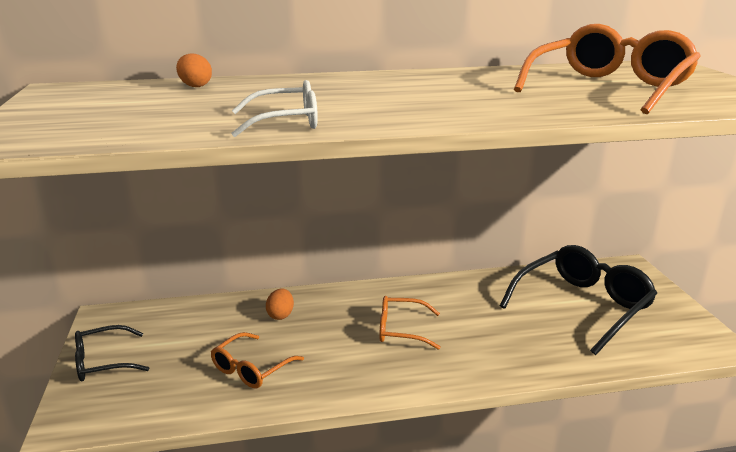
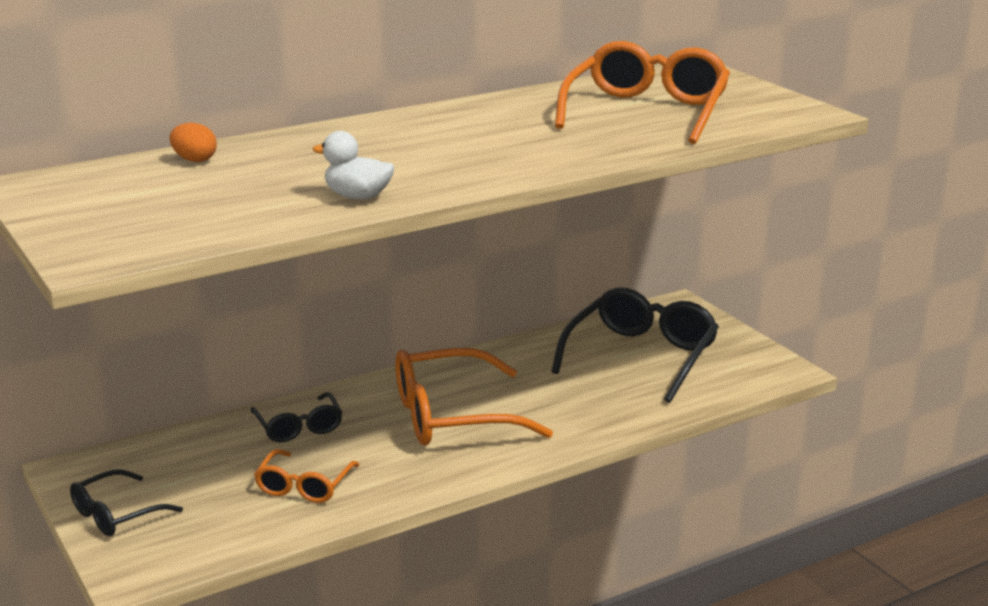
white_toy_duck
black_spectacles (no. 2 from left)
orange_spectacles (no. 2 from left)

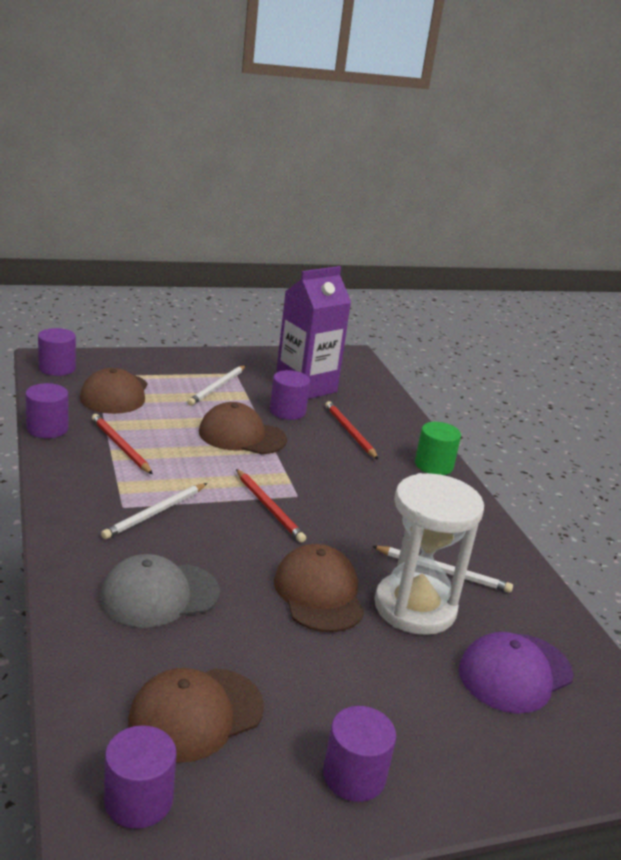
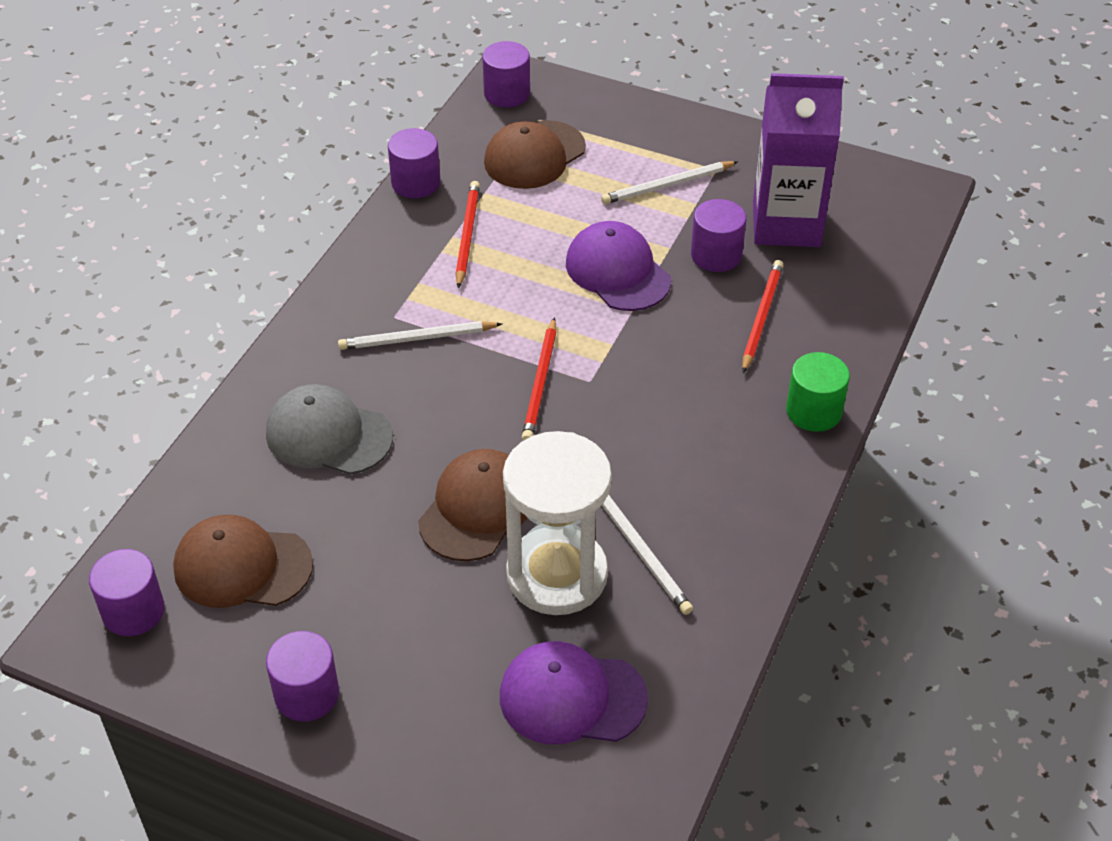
purple_peaked_cap (no. 2 from left)

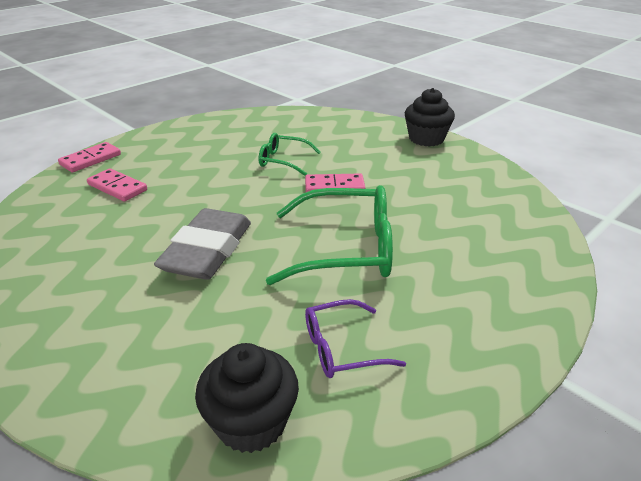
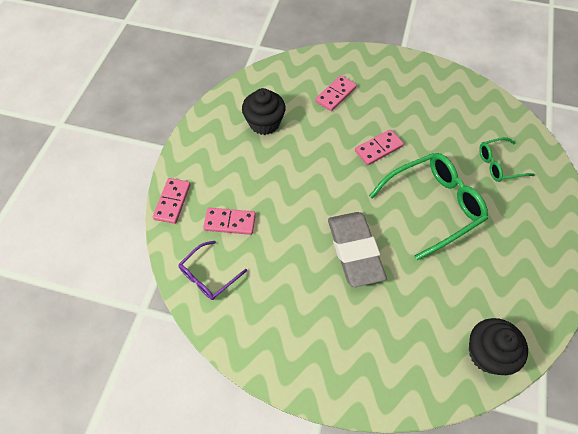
black_muffin (no. 1 from left)
leaf-green_spectacles (no. 2 from left)
purple_spectacles
rose-pink_domino_tile (no. 3 from left)

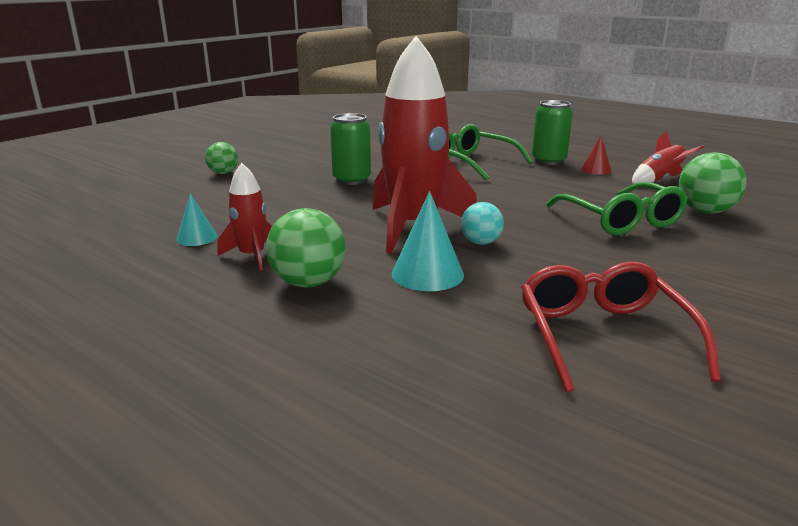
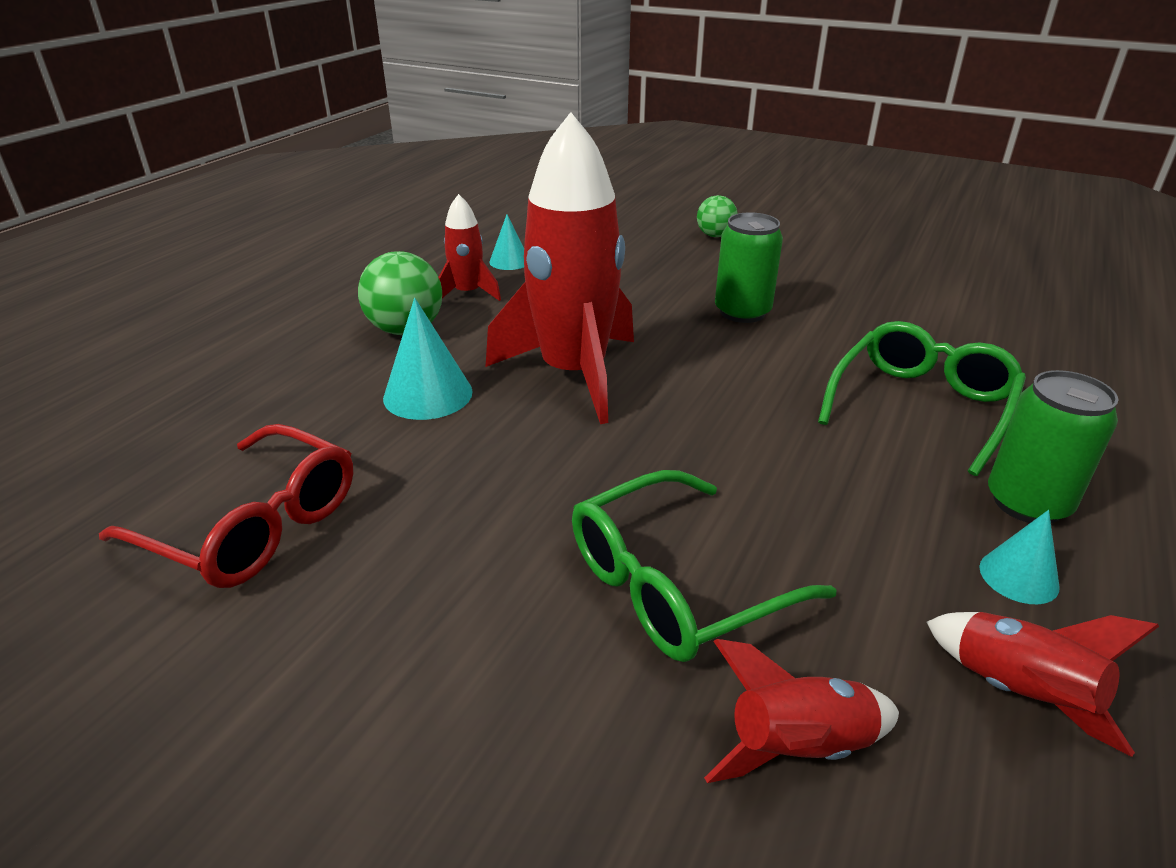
turquoise_cone_shape (no. 3 from left)
scarlet_toy_rocket (no. 3 from left)
turquoise_play_ball
scarlet_spectacles

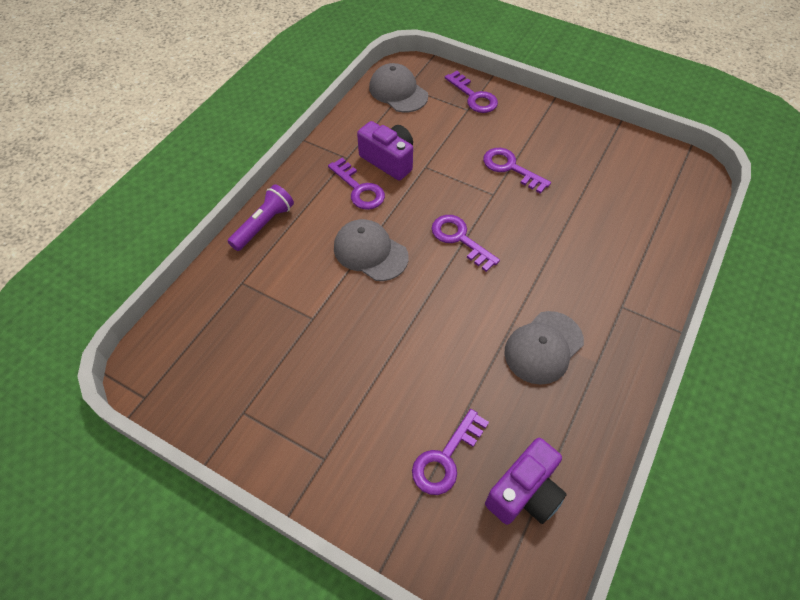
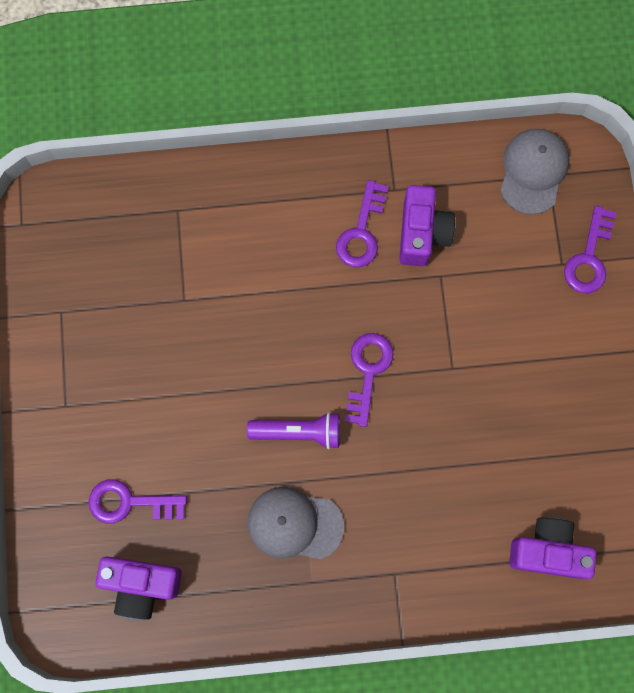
purple_door_key (no. 5 from left in the first image)
purple_torch
gray_peaked_cap (no. 1 from left in the first image)
purple_compact_camera (no. 3 from left)

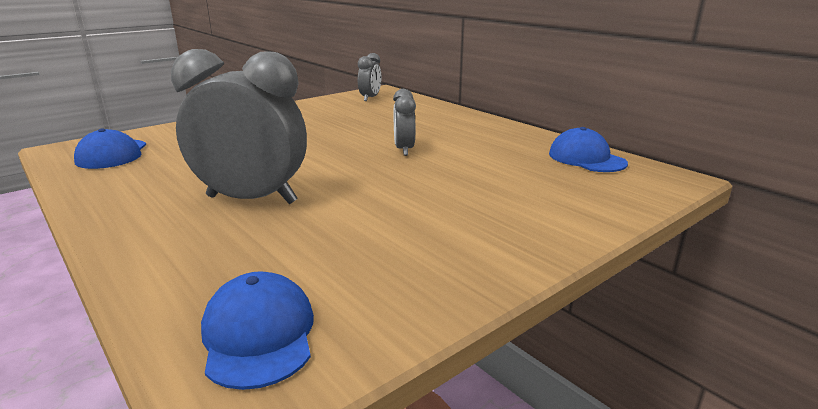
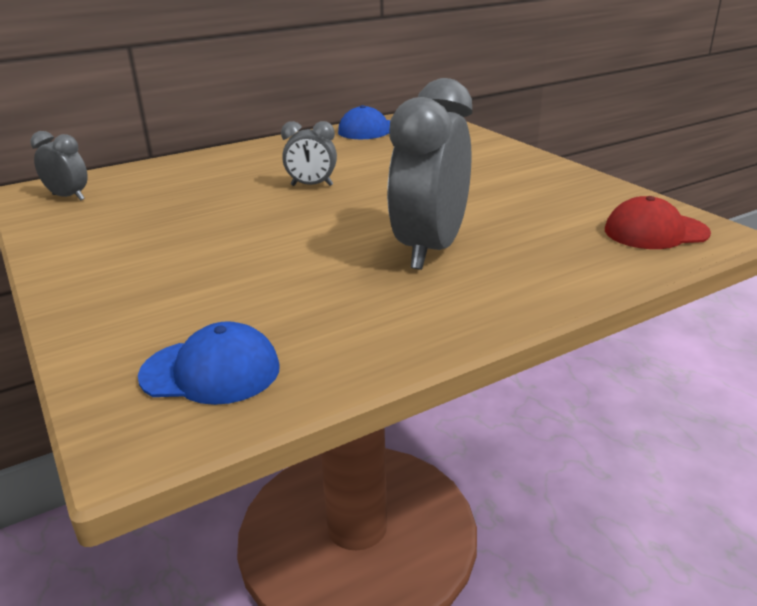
scarlet_peaked_cap

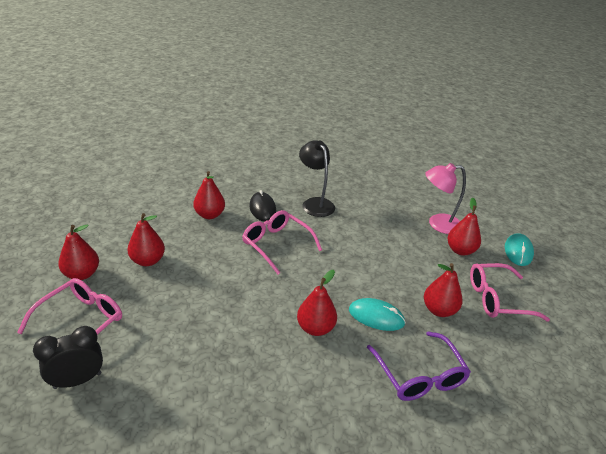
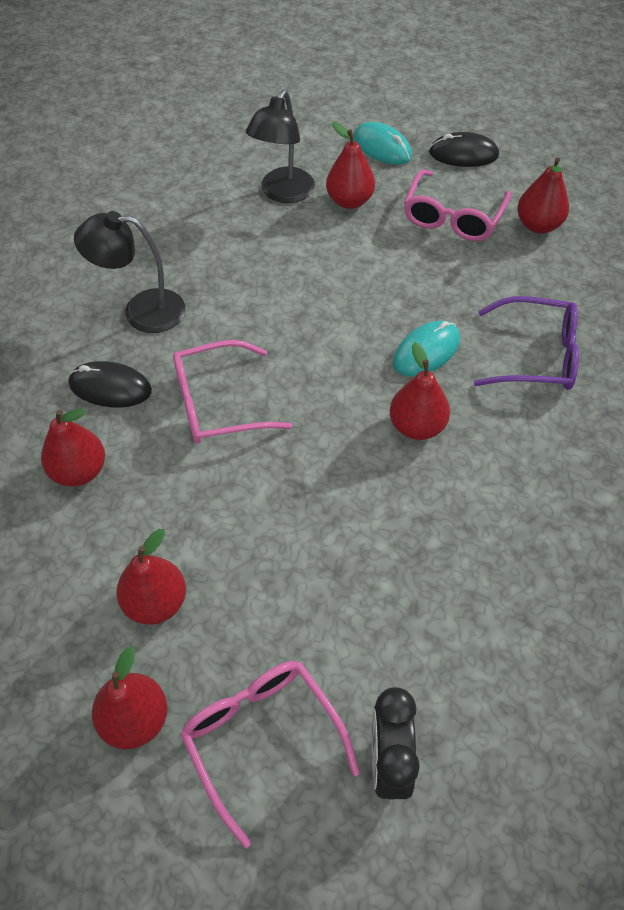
black_reading_lamp (no. 2 from left)
scarlet_pear_fruit (no. 6 from left)
black_computer_mouse (no. 2 from left)

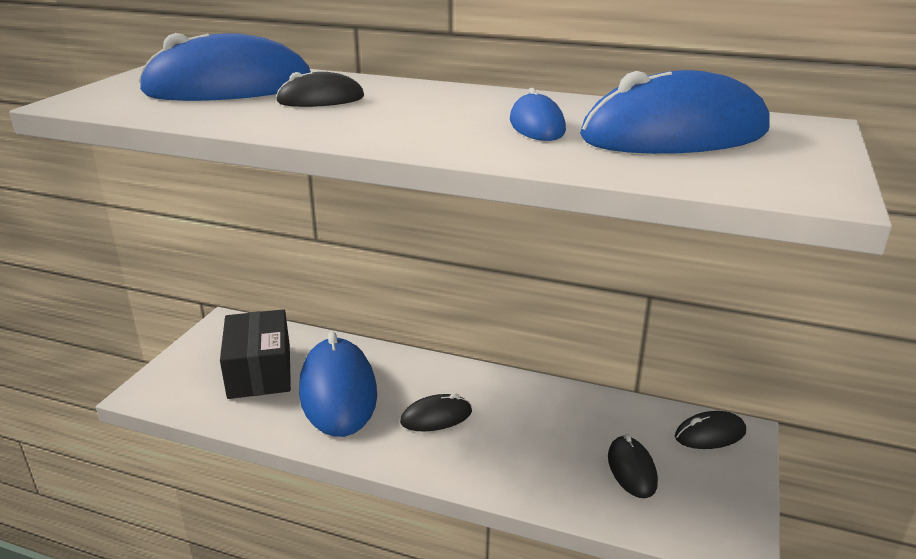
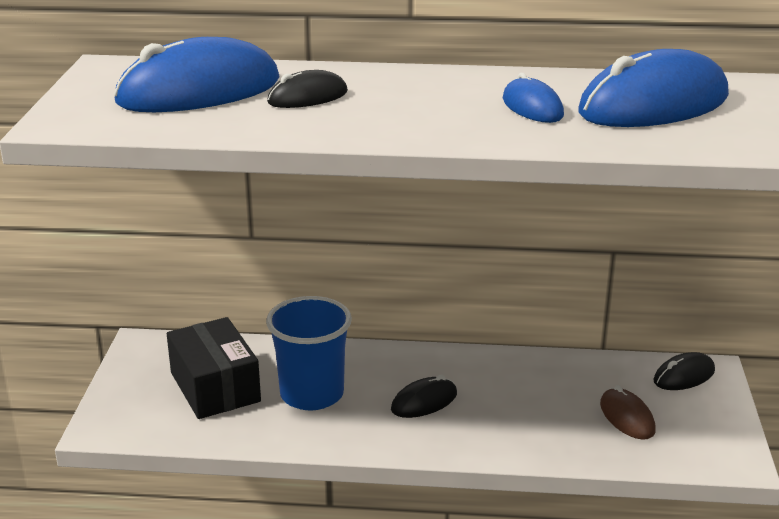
blue_tumbler
brown_computer_mouse

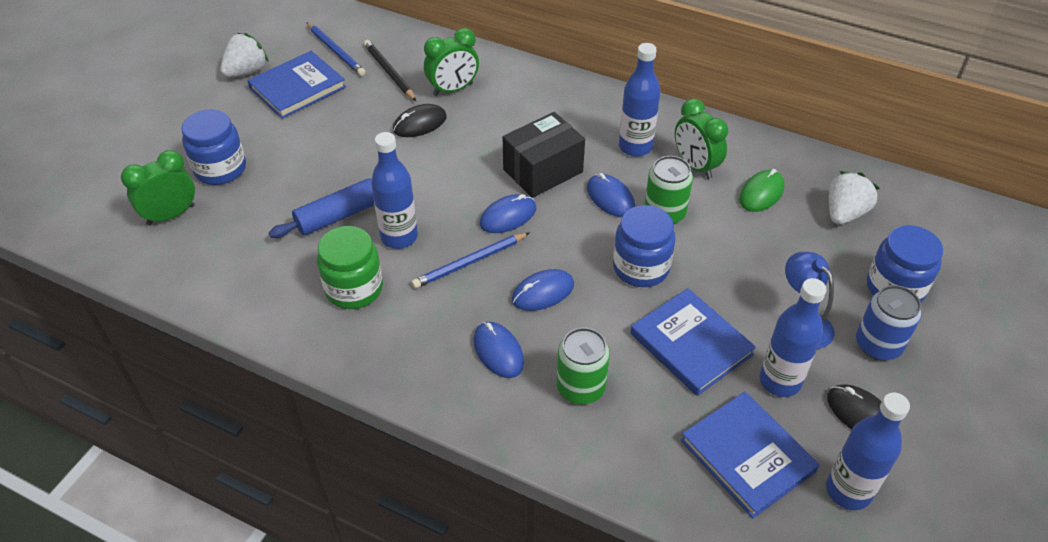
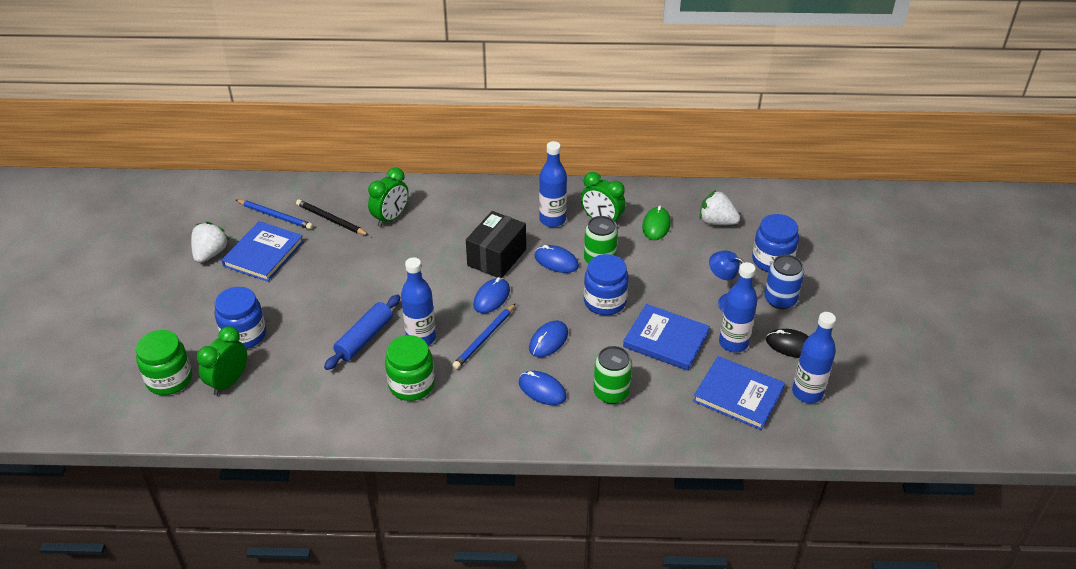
black_computer_mouse (no. 1 from left in the first image)
white_berry (no. 2 from left)
leaf-green_jar (no. 1 from left)

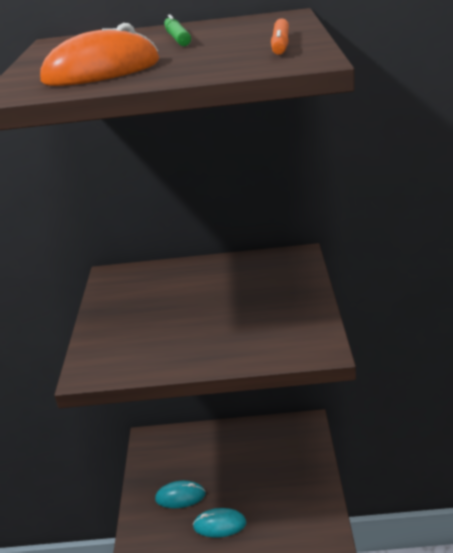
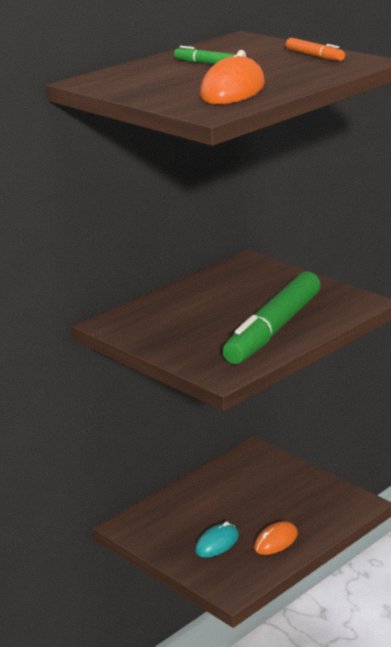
orange_computer_mouse (no. 2 from left)
leaf-green_felt_pen (no. 2 from left)

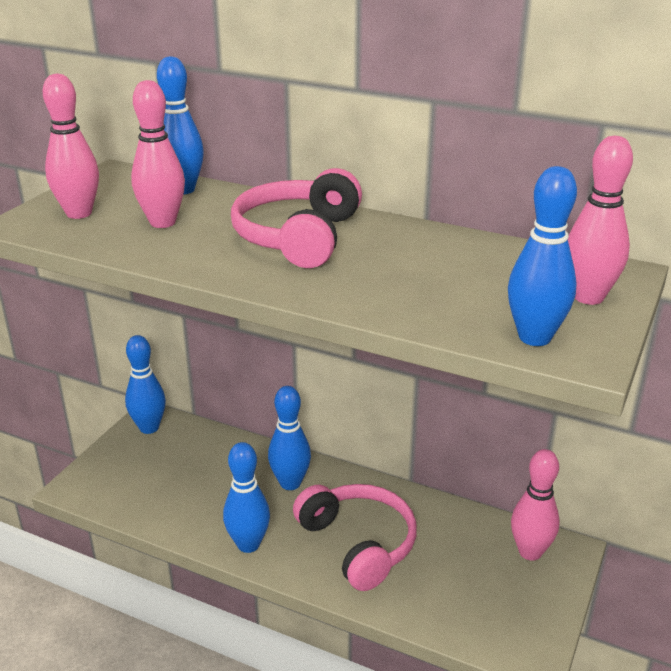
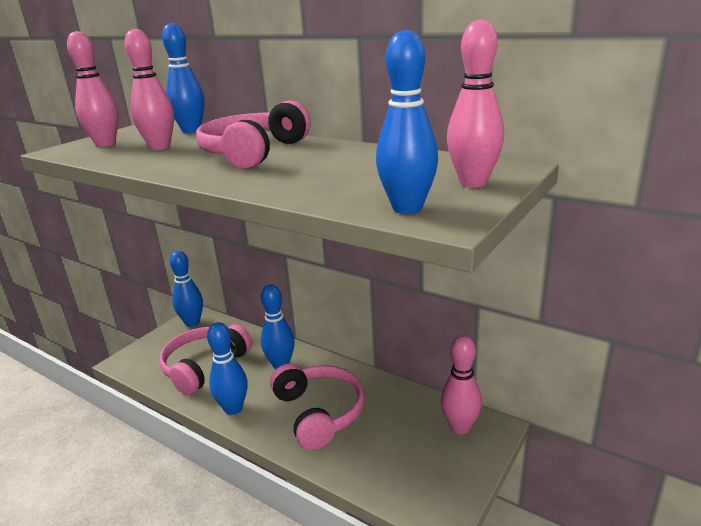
rose-pink_over-ear_headphones (no. 1 from left)

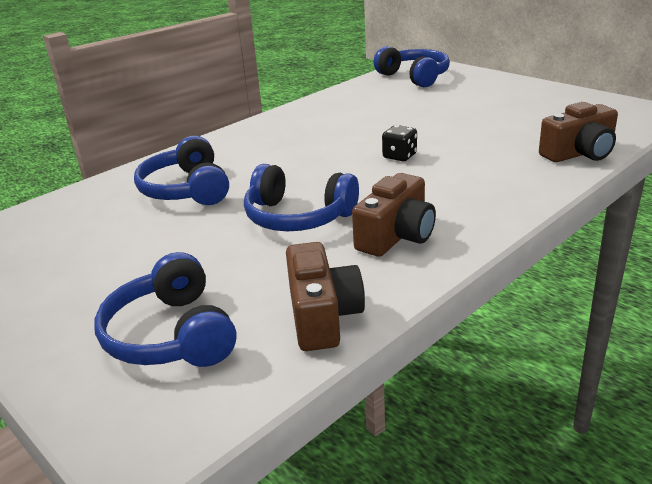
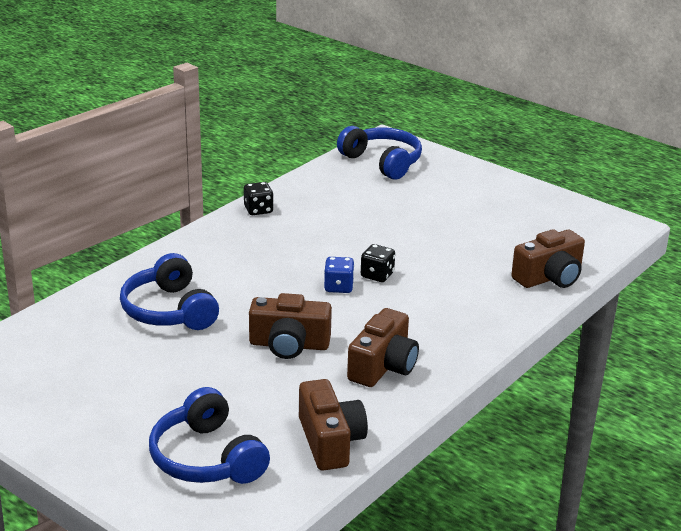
brown_compact_camera (no. 1 from left)
black_dice (no. 1 from left)
blue_dice

